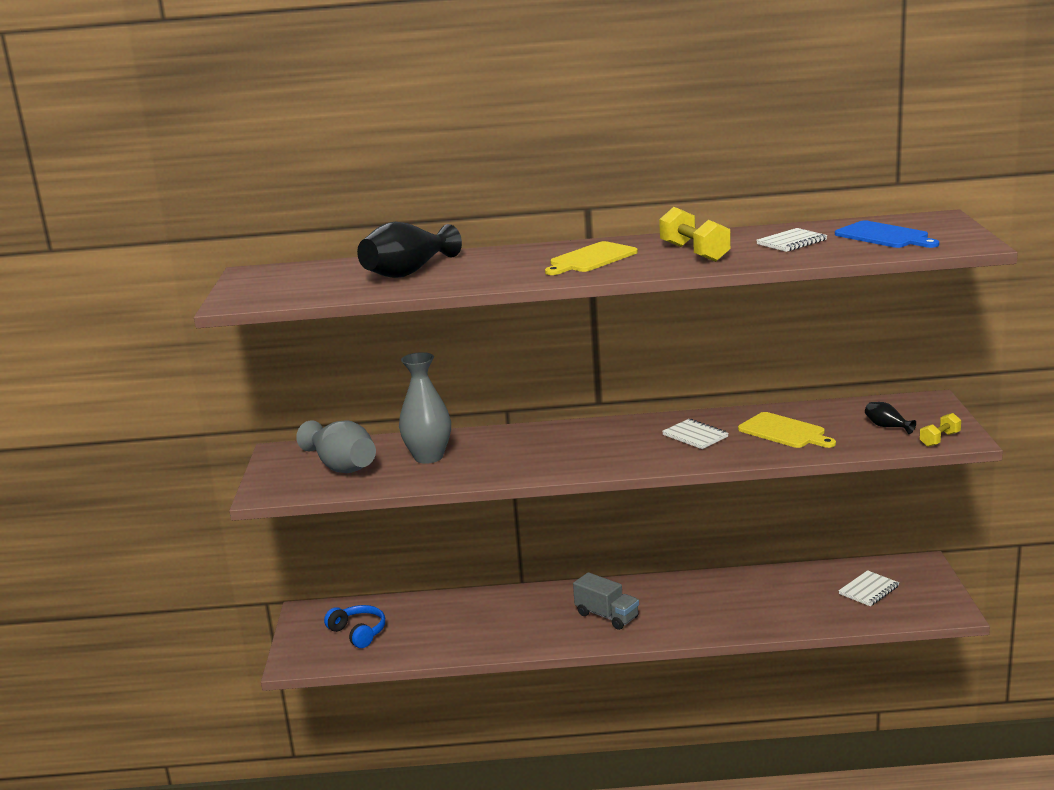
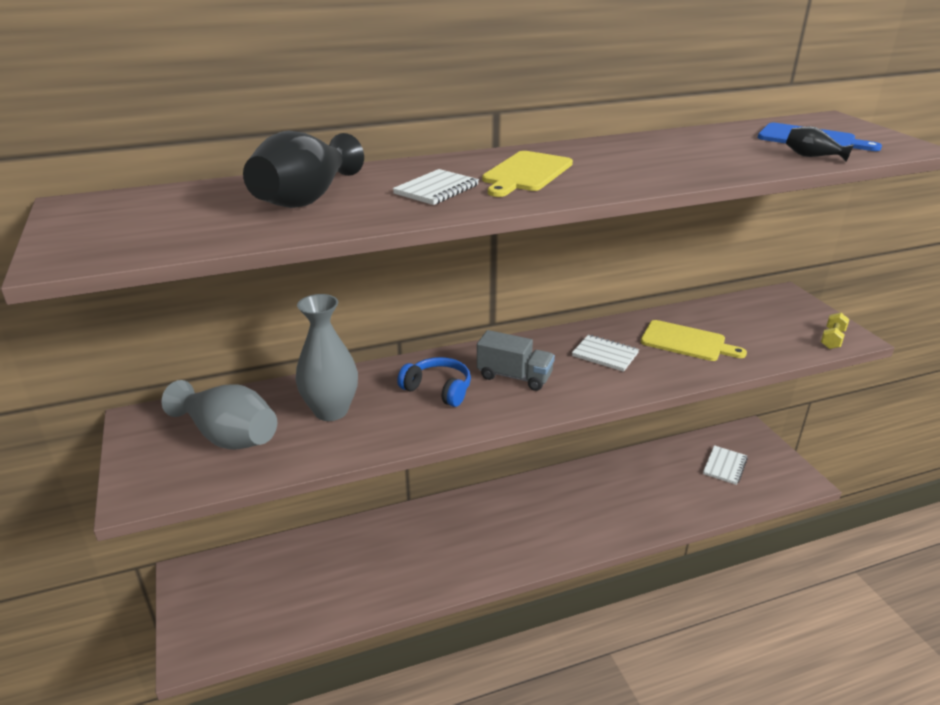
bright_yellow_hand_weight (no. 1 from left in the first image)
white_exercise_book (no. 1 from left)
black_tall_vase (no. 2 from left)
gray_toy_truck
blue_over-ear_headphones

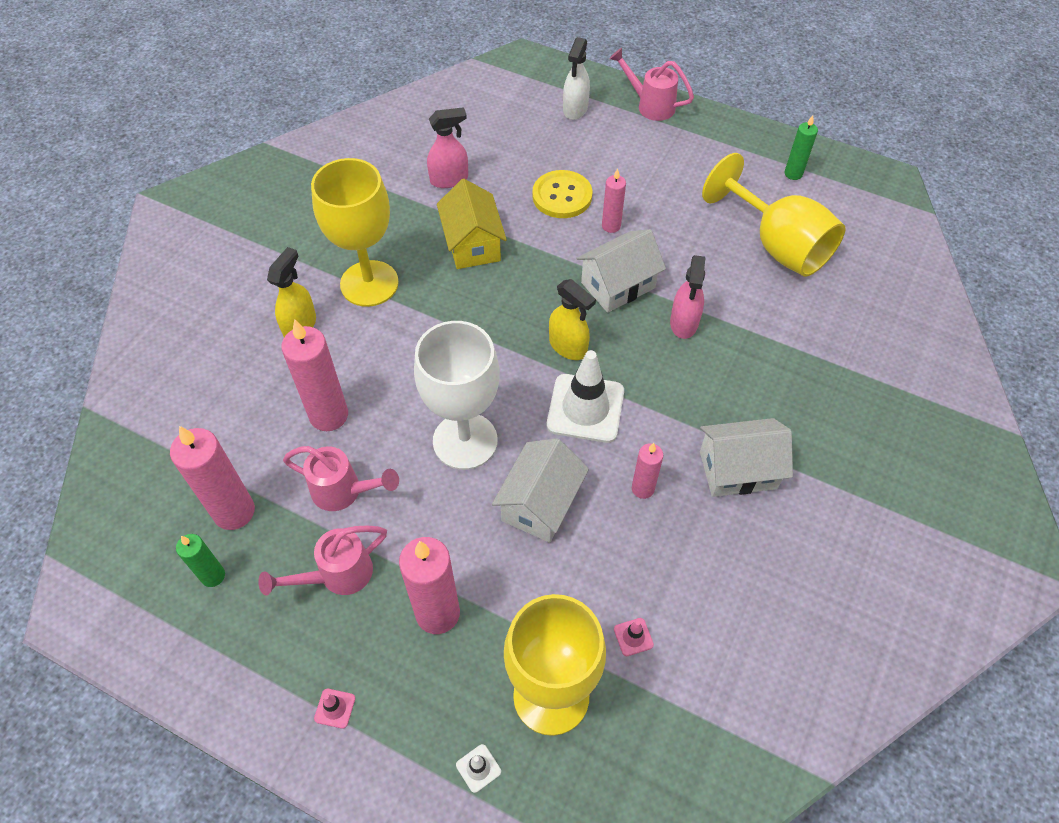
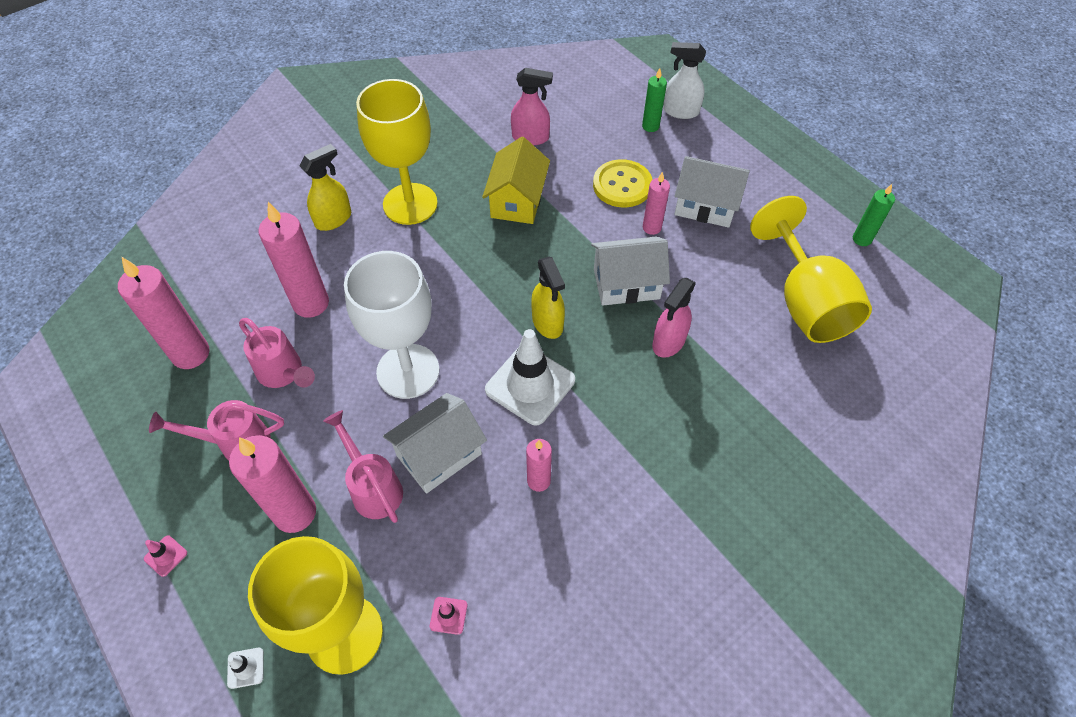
white_sprayer
rose-pink_watering_pot (no. 3 from left)
white_toy_house (no. 3 from left)
leaf-green_pillar_candle (no. 1 from left)

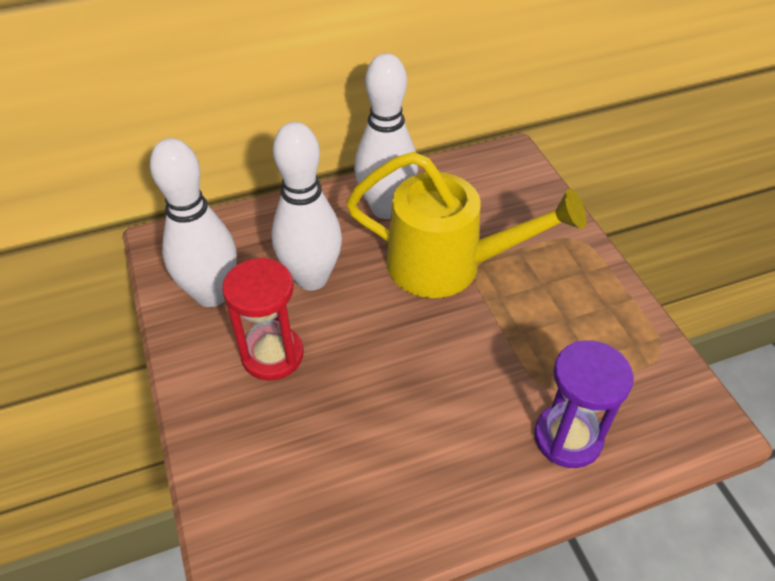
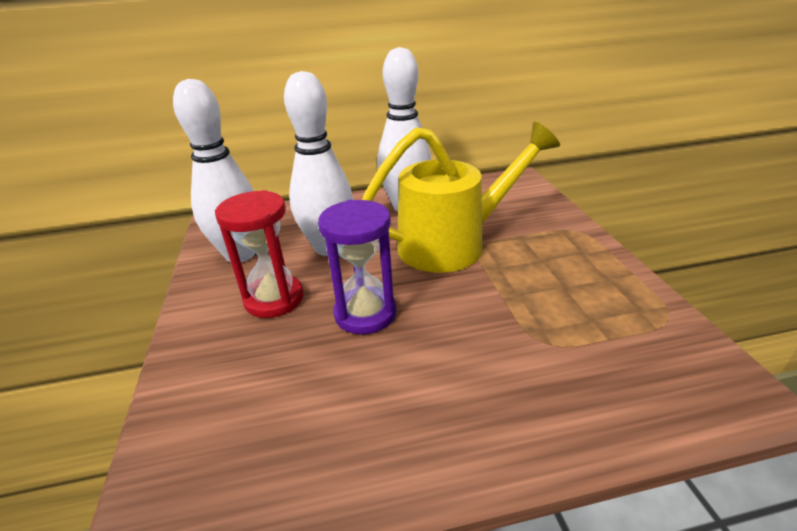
bright_yellow_watering_pot
purple_sand_timer

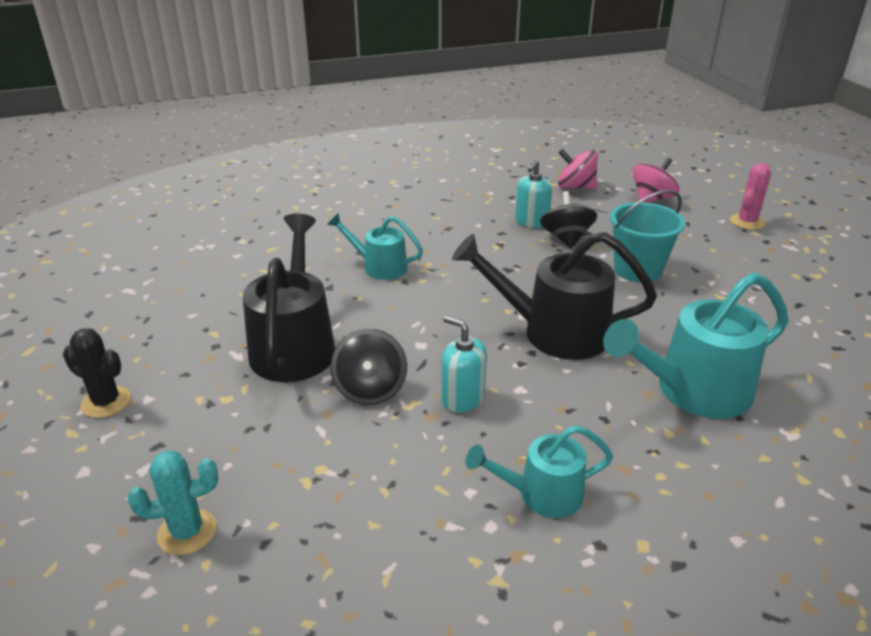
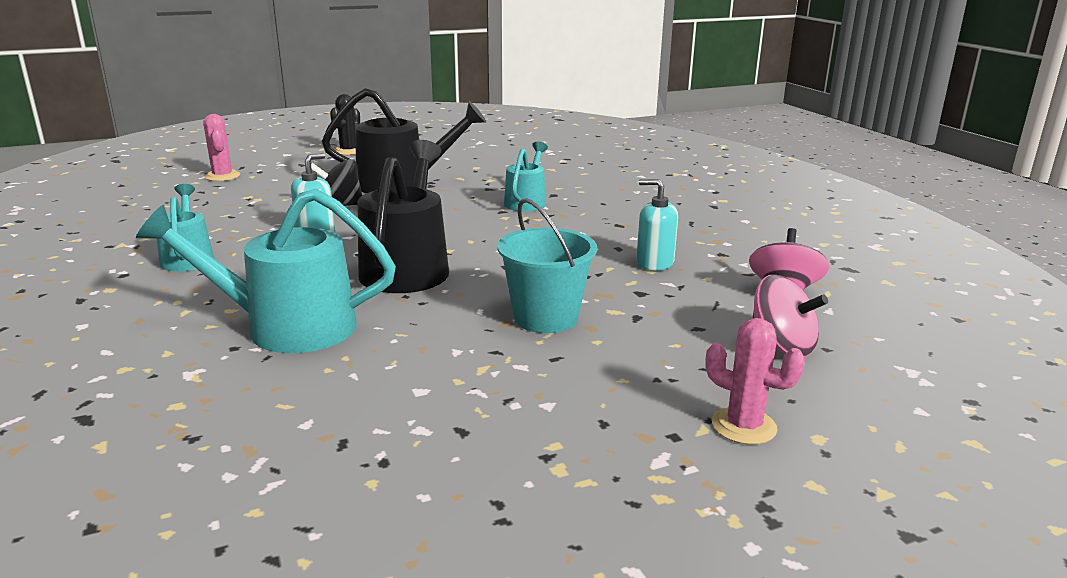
black_toy_top (no. 2 from left in the first image)
turquoise_watering_pot (no. 2 from left)
rose-pink_cactus (no. 1 from left)

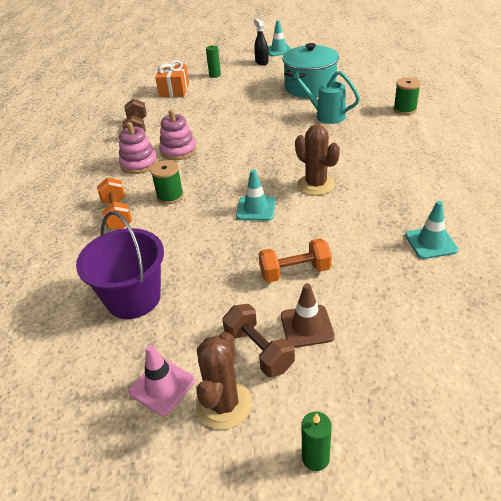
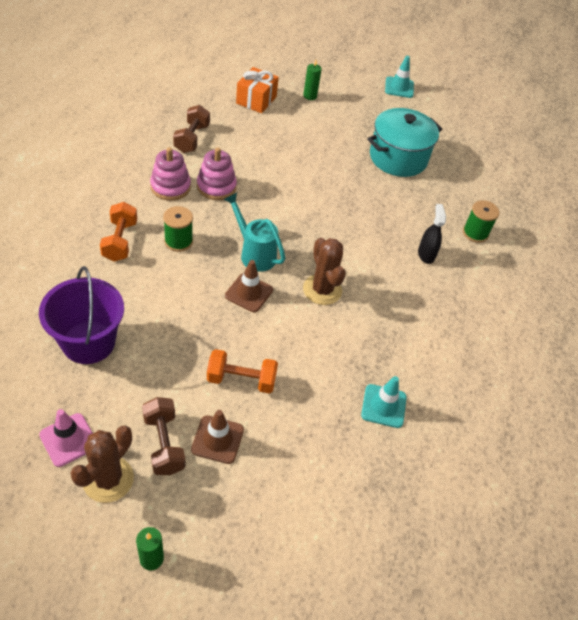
black_sprayer
turquoise_watering_pot
brown_traffic_cone (no. 2 from left)

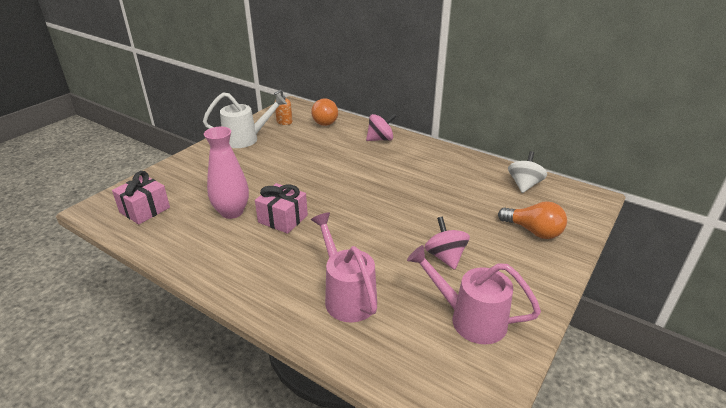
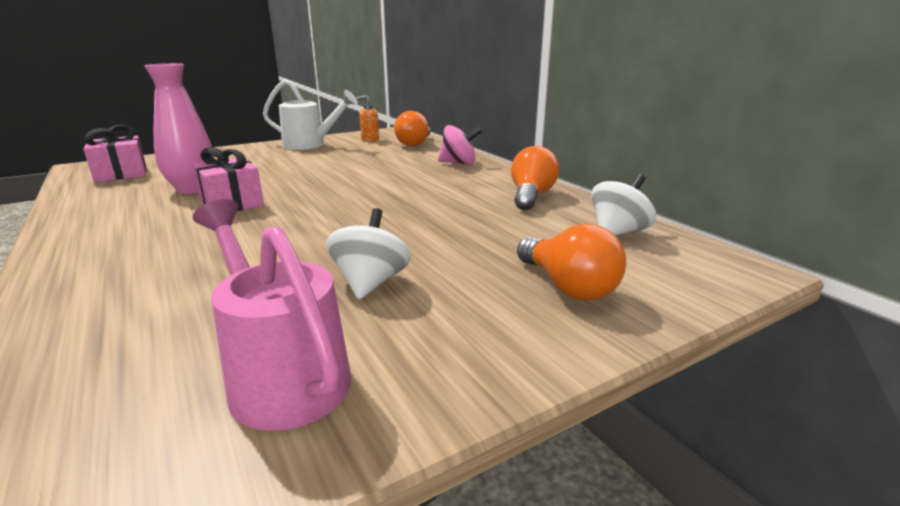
rose-pink_watering_pot (no. 1 from left in the first image)
white_toy_top (no. 1 from left)
orange_bulb (no. 2 from left)

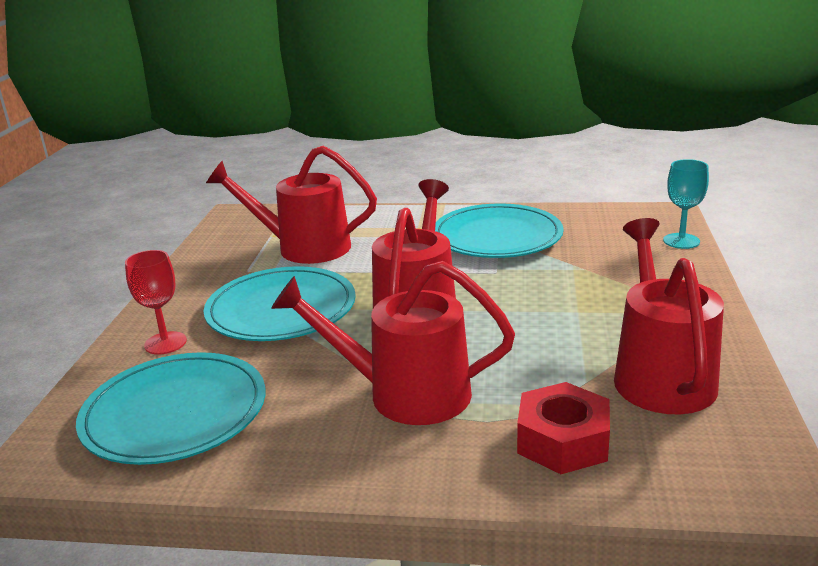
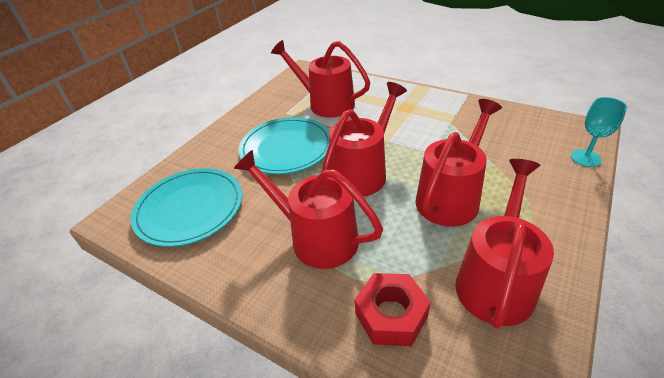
turquoise_dinner_plate (no. 3 from left in the first image)
scarlet_chalice
scarlet_watering_pot (no. 4 from left)

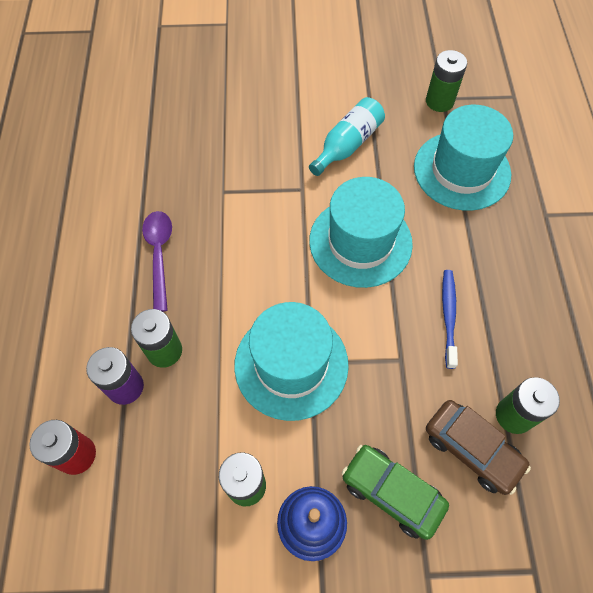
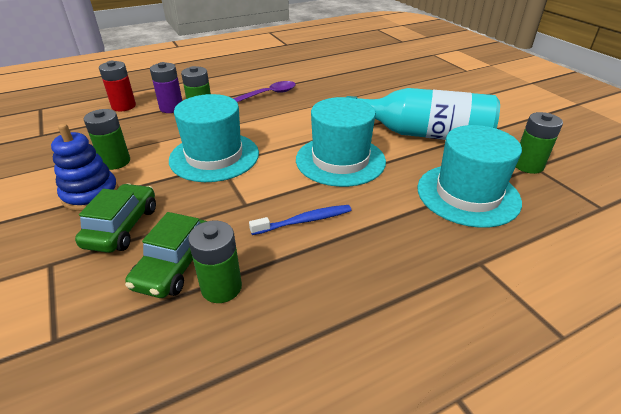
turquoise_flask
leaf-green_toy_car (no. 2 from left)

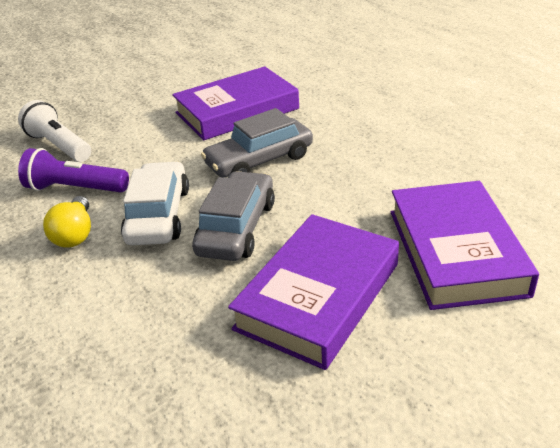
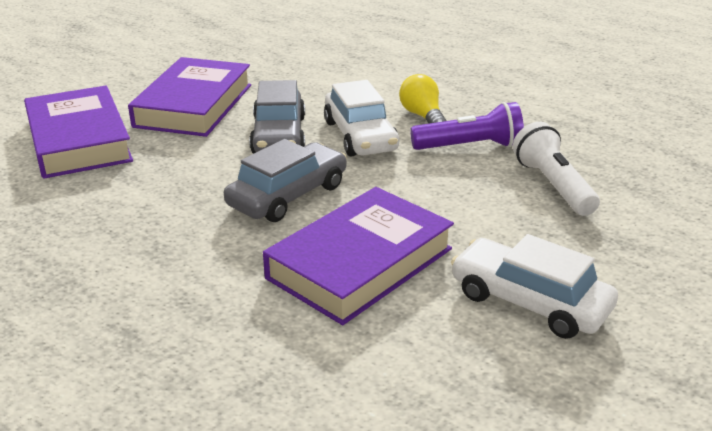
white_torch
white_toy_car (no. 2 from left)

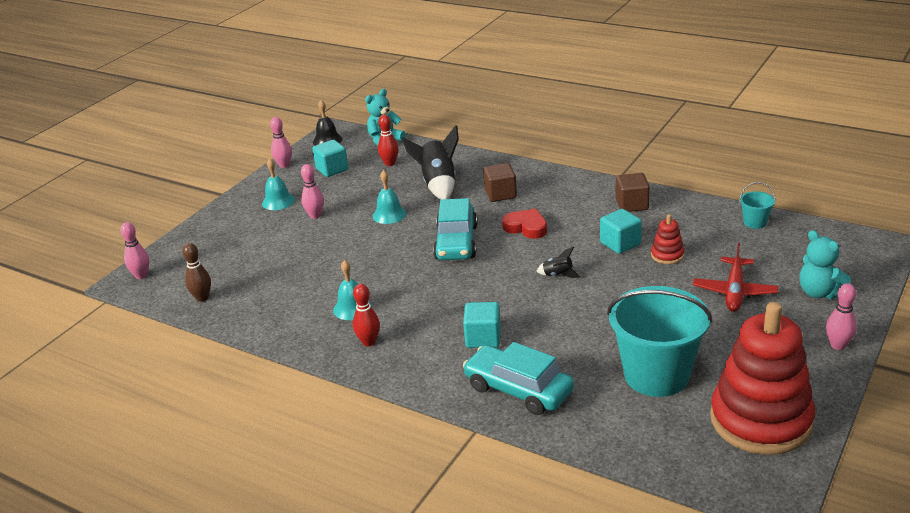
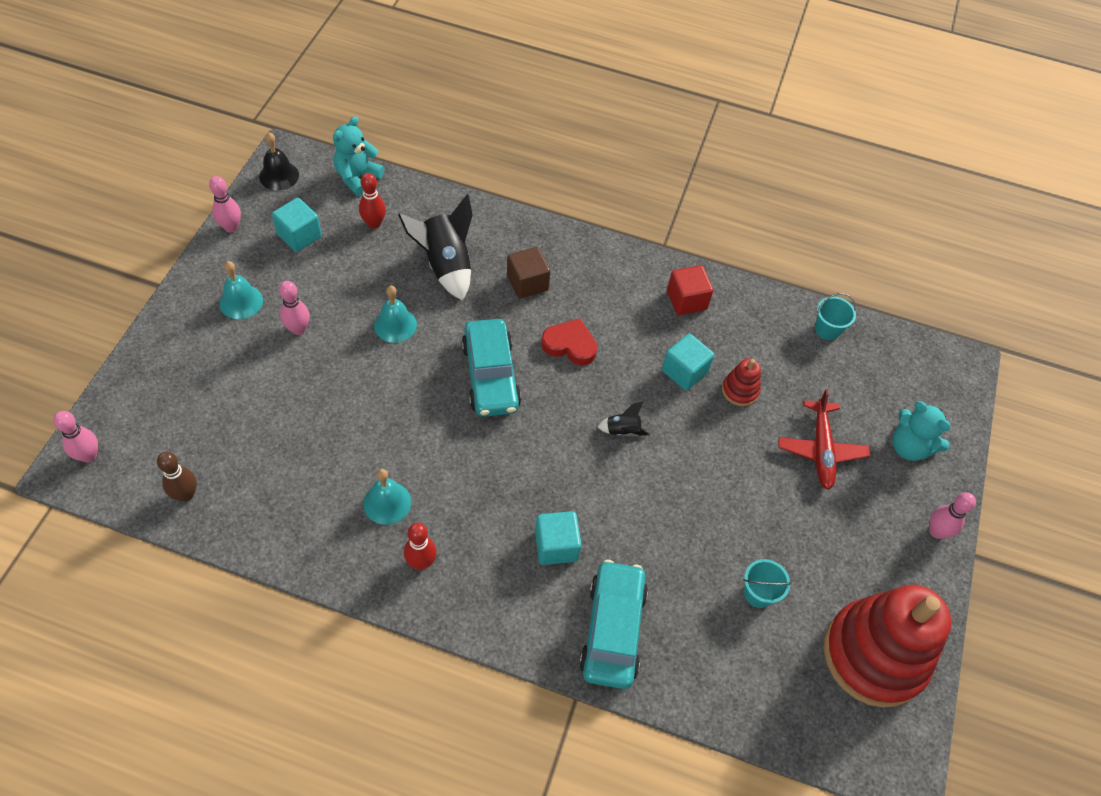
scarlet_block
turquoise_bucket (no. 1 from left)
turquoise_toy_car (no. 2 from left)

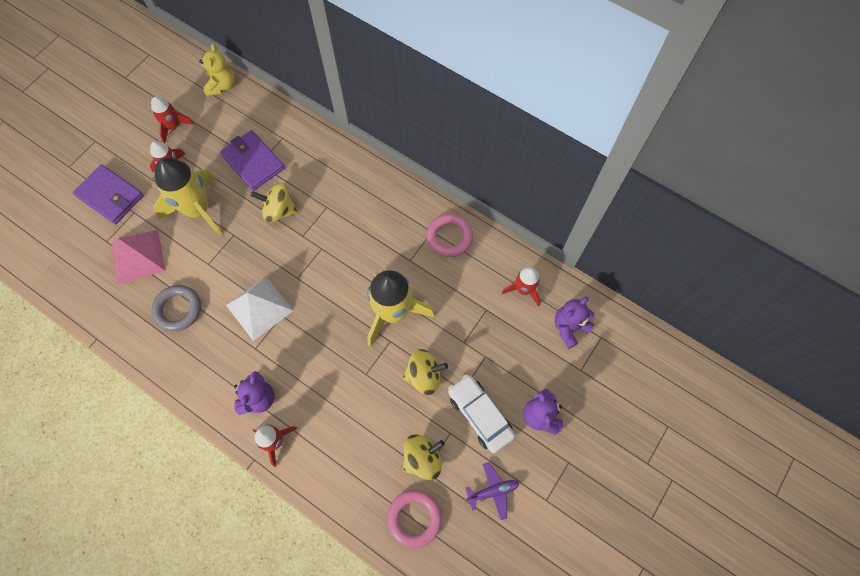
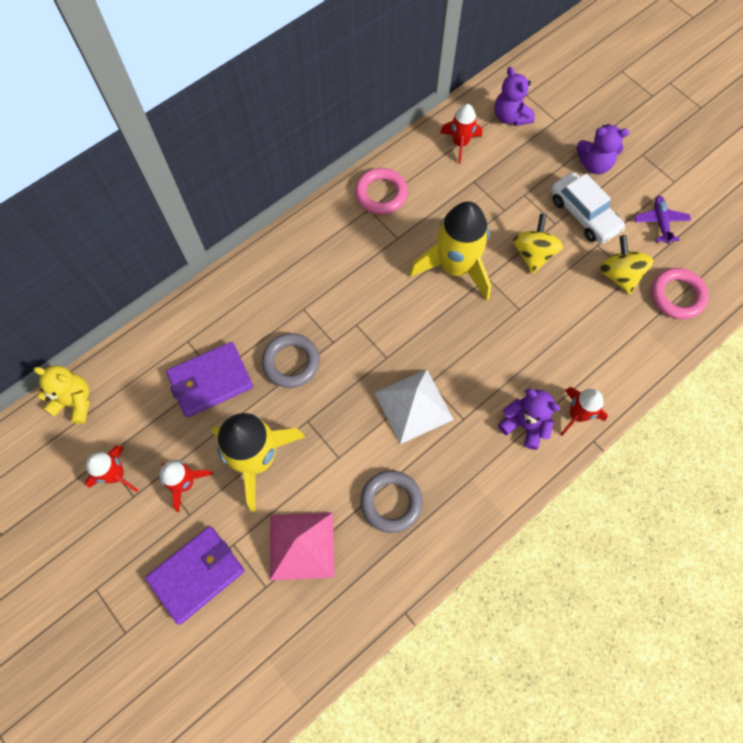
gray_hoop (no. 1 from left)
white_toy_car

